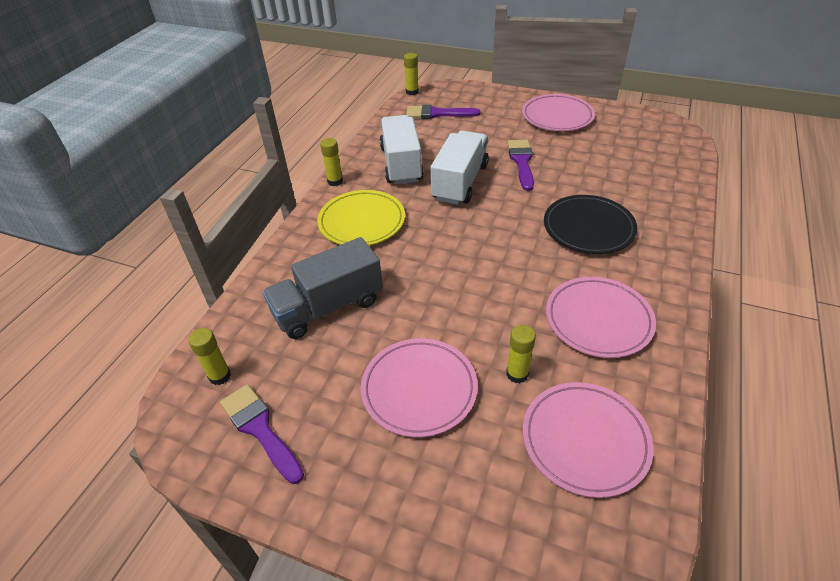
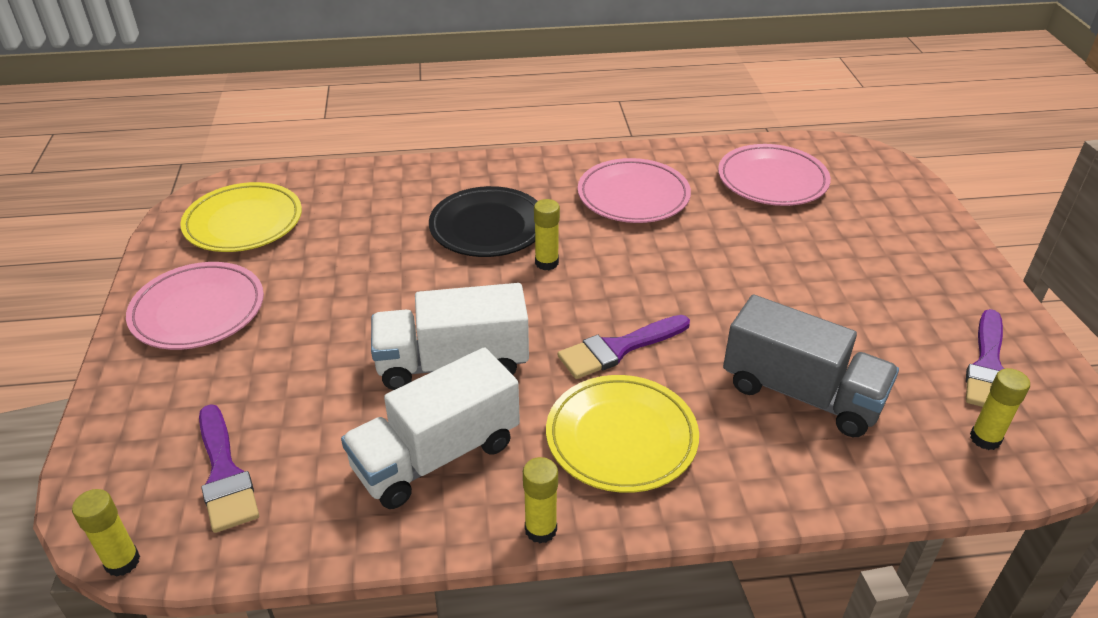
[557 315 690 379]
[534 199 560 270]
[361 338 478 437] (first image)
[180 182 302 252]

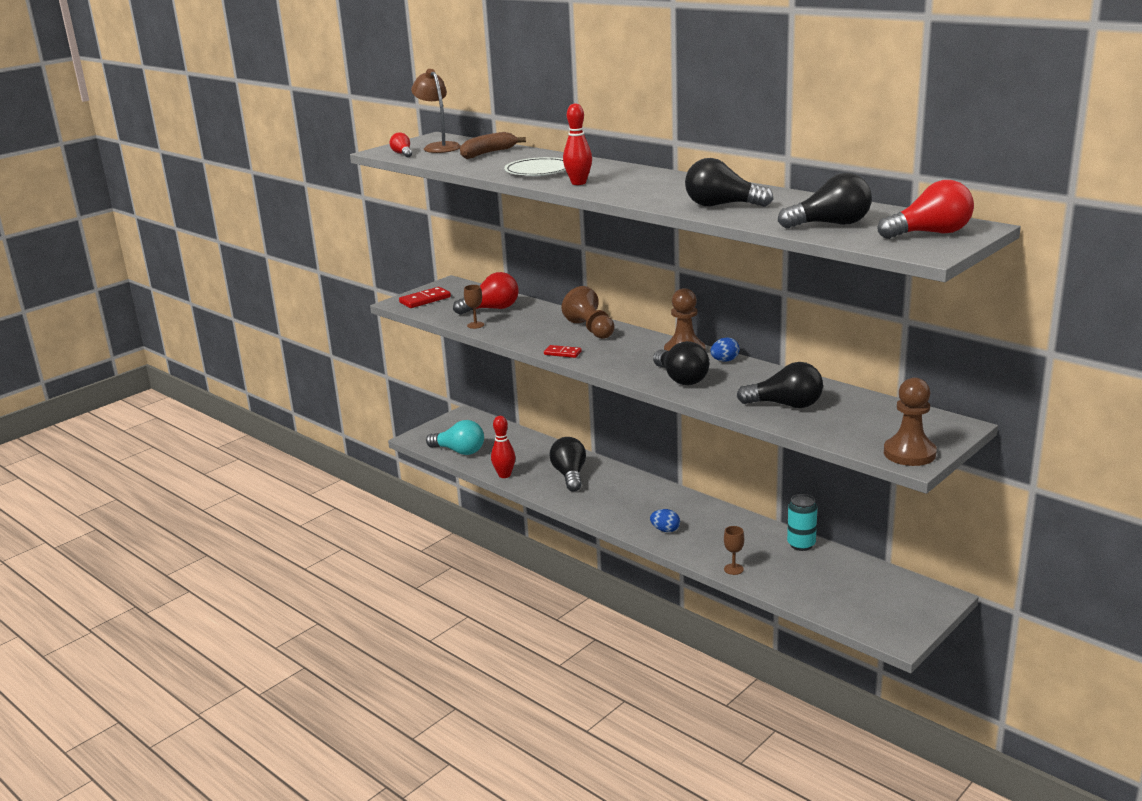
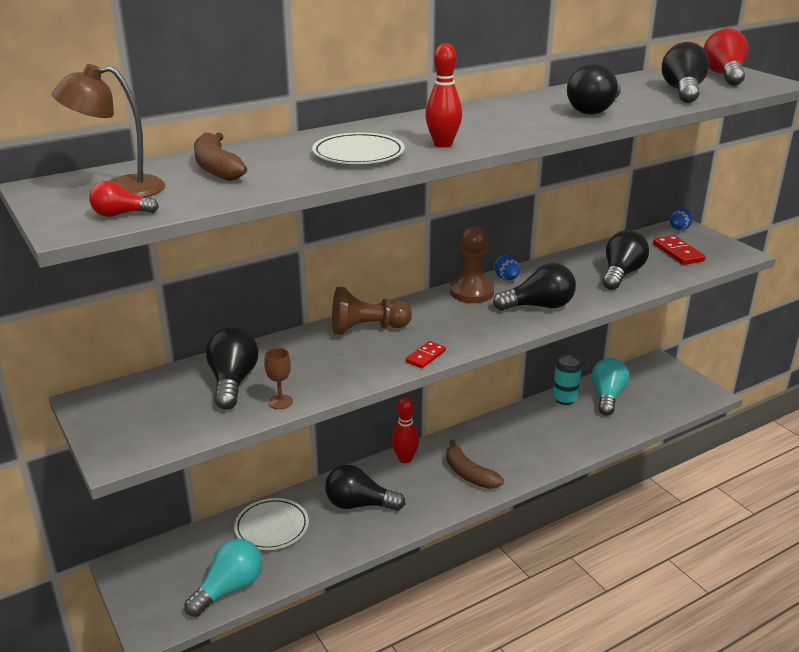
[206 327 258 409]
[653 235 706 265]
[884 378 937 466] (first image)
[392 397 419 463]
[670 208 693 230]
[724 526 744 575] (first image)
[592 358 629 416]
[446 440 504 489]
[234 498 309 550]

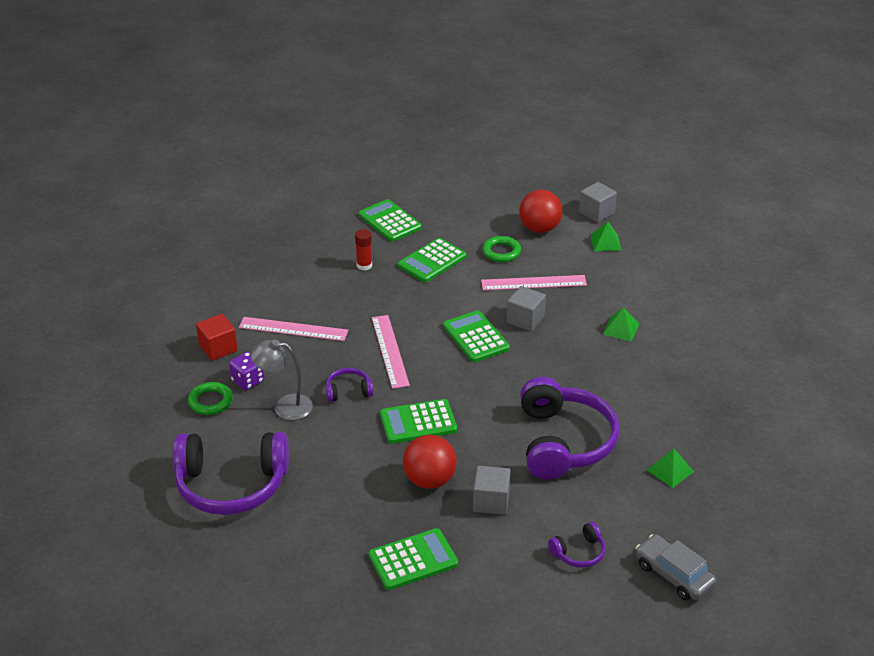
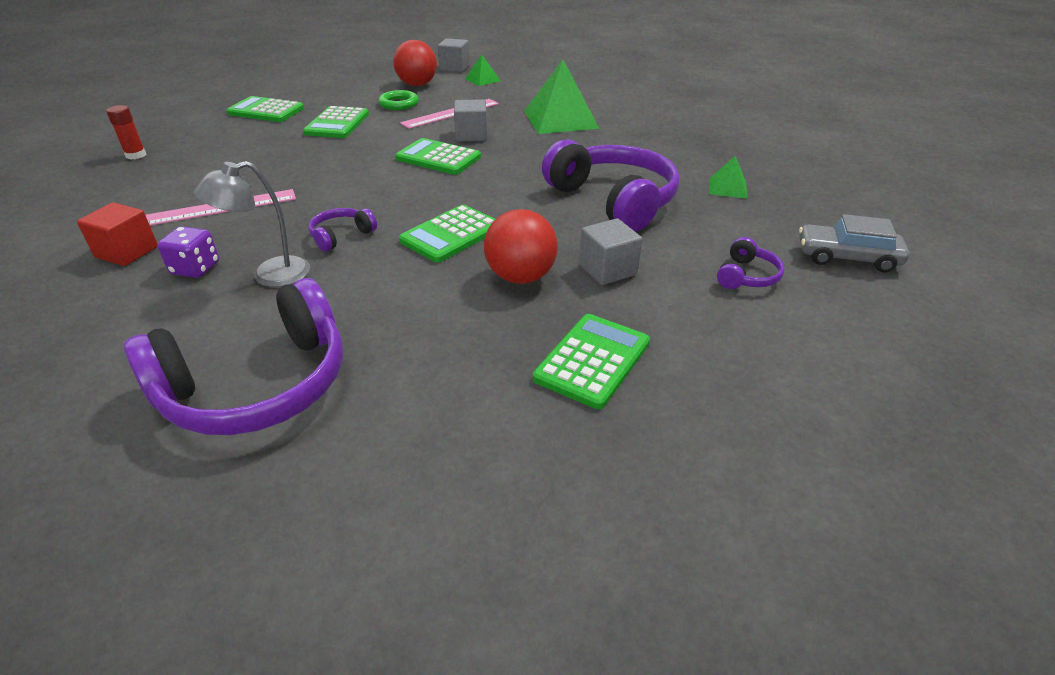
[106 105 147 159]
[524 60 599 134]
[372 315 410 389] (first image)
[188 382 233 415] (first image)

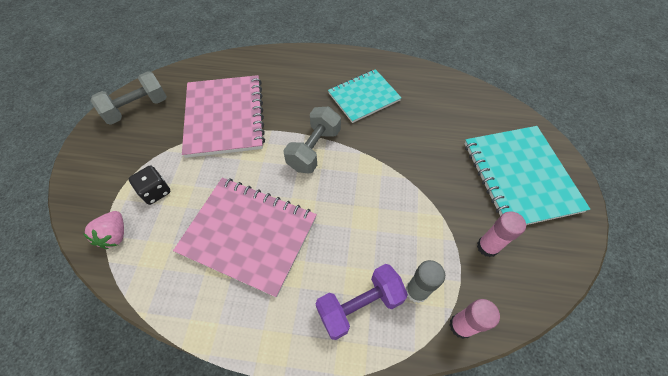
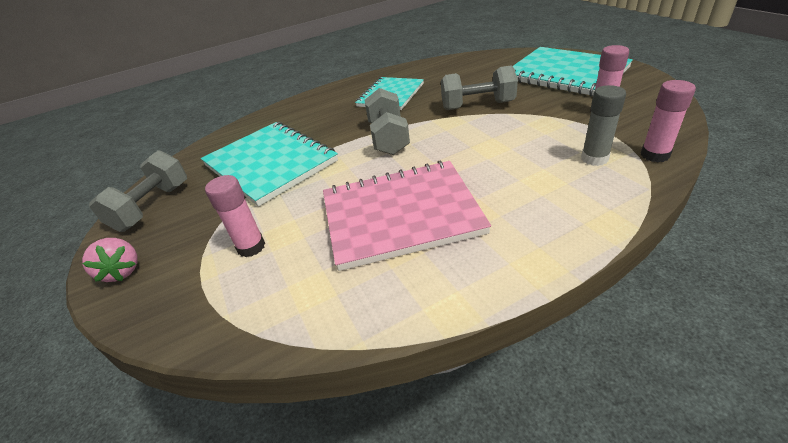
[201 122 338 207]
[205 175 265 257]
[82 238 137 282]
[315 264 408 340] (first image)
[441 65 518 110]

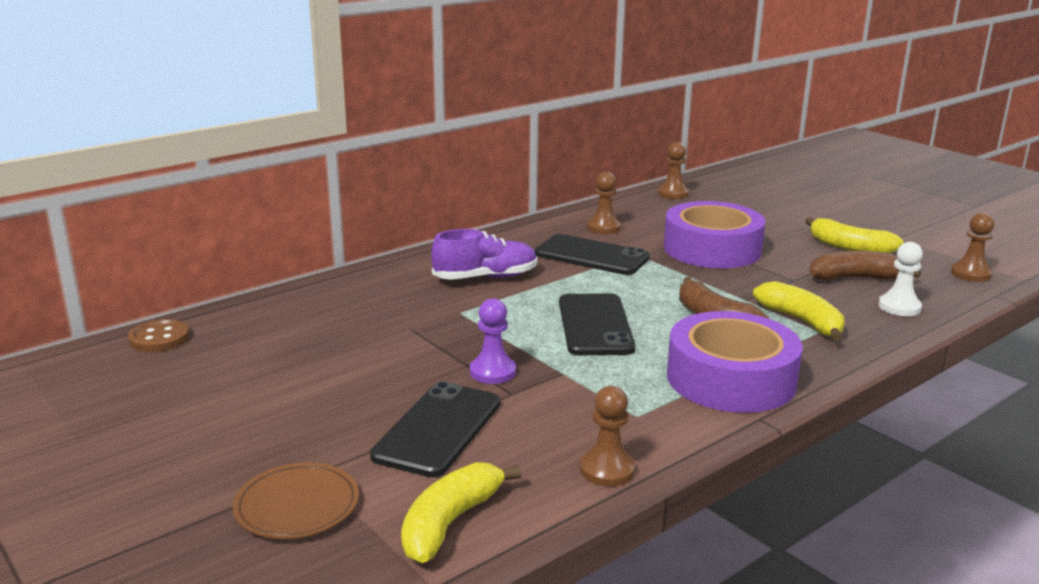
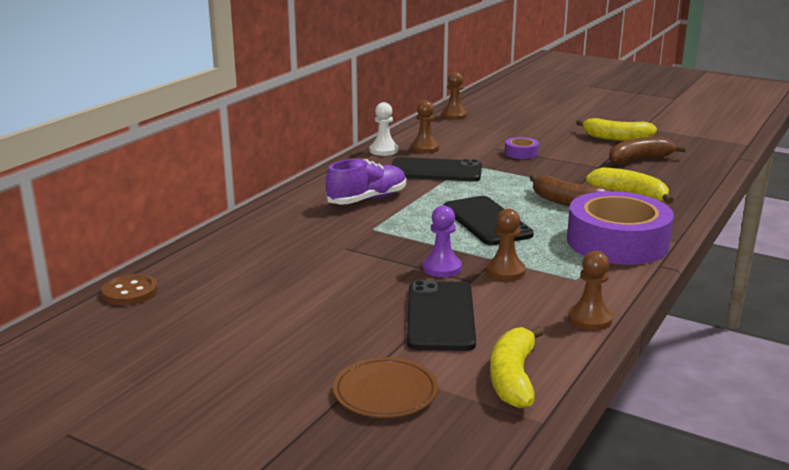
[505 137 539 159]
[486 208 526 281]
[370 102 398 156]

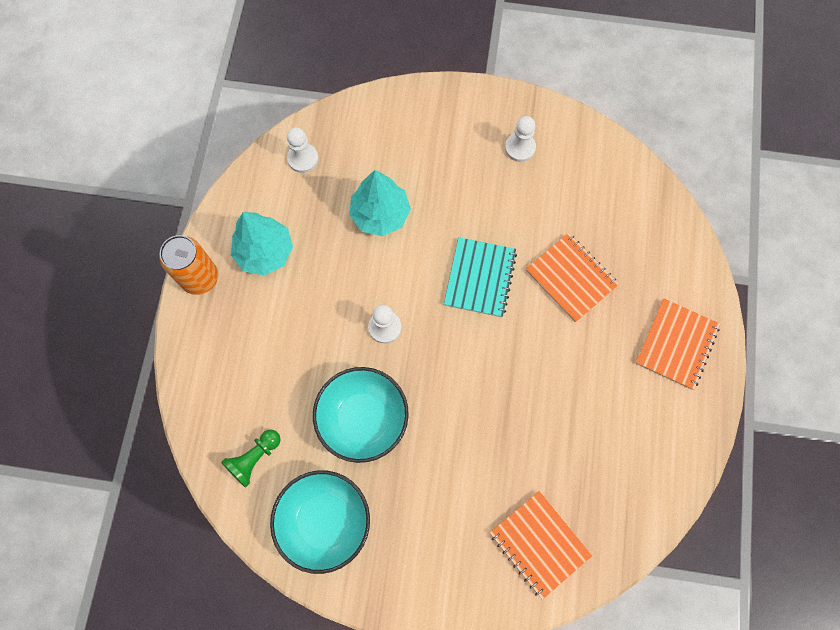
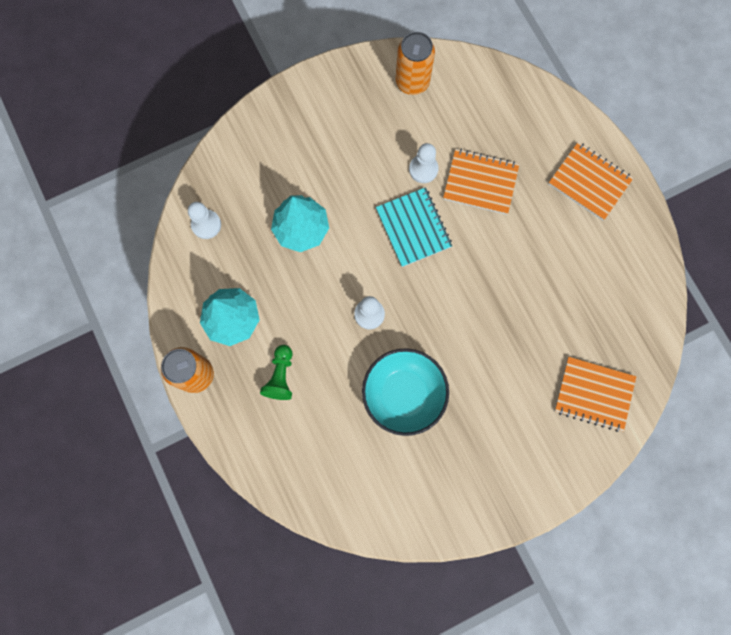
[409 143 439 183]
[548 142 633 220]
[260 345 293 400]
[270 470 370 574] (first image)
[395 32 435 95]

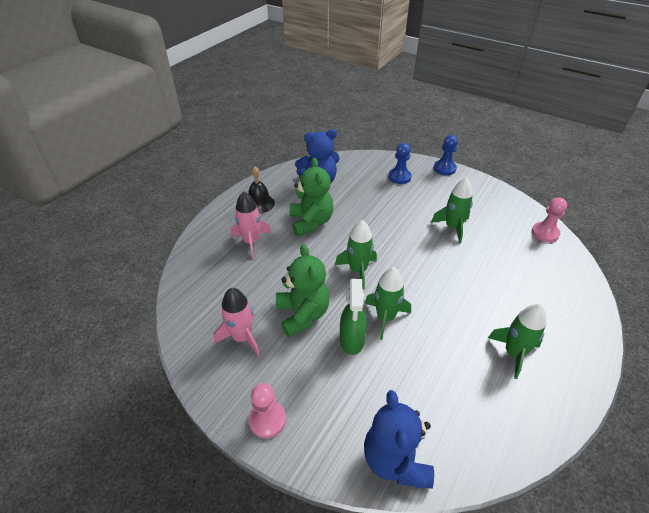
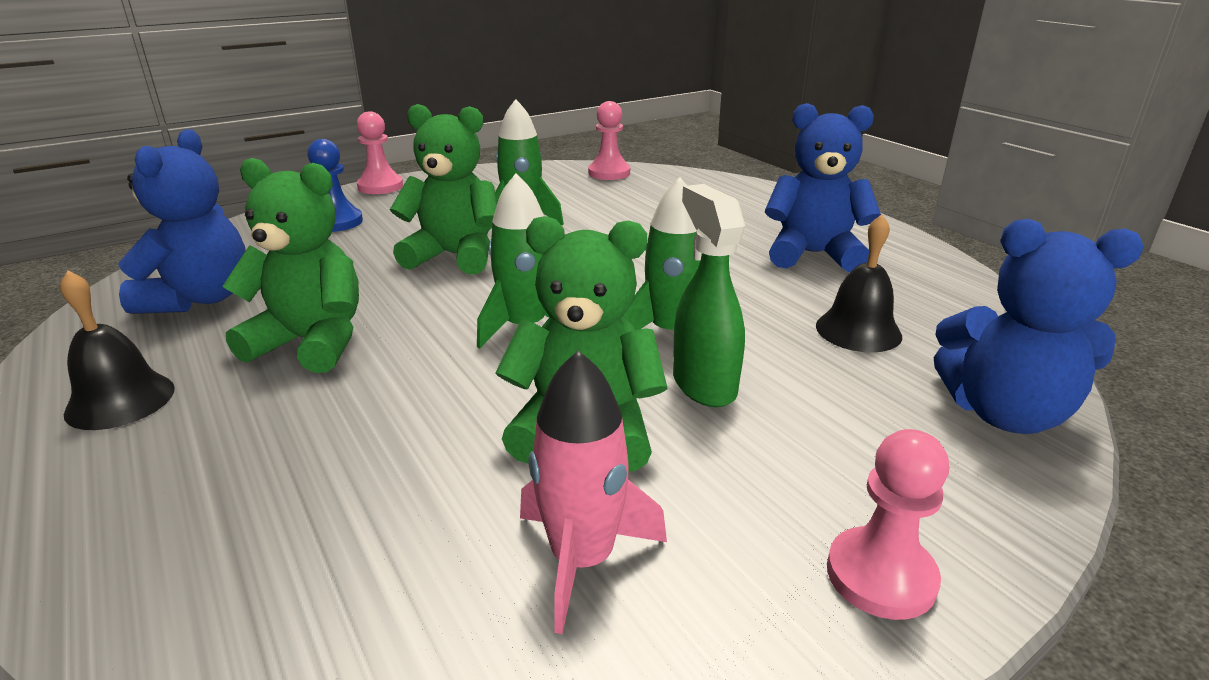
[357 111 403 194]
[231 192 271 258] (first image)
[673 184 745 407]
[765 103 881 273]
[390 104 497 274]
[816 214 902 352]

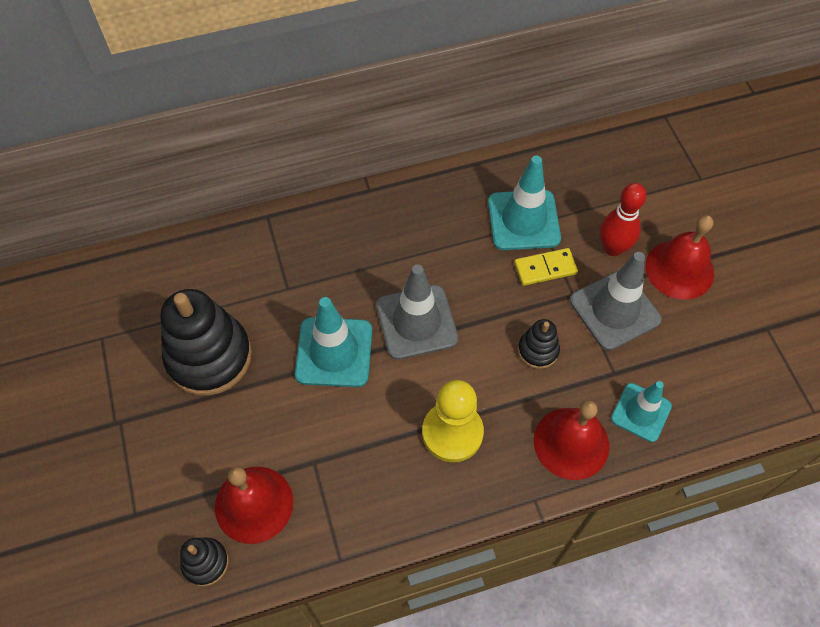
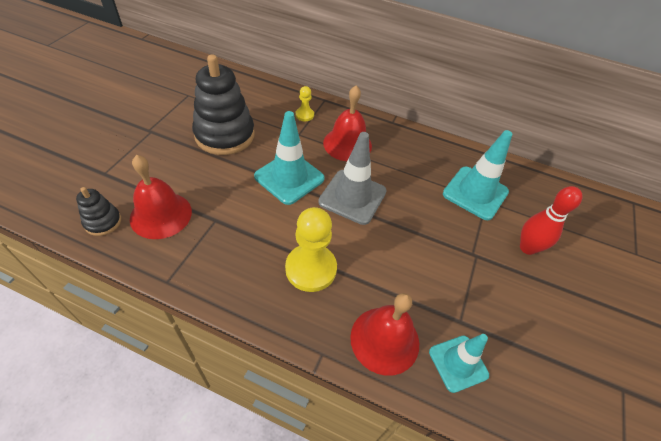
[323 85 372 161]
[514 248 578 286] (first image)
[570 252 662 350] (first image)
[518 319 560 369] (first image)
[295 86 314 121]

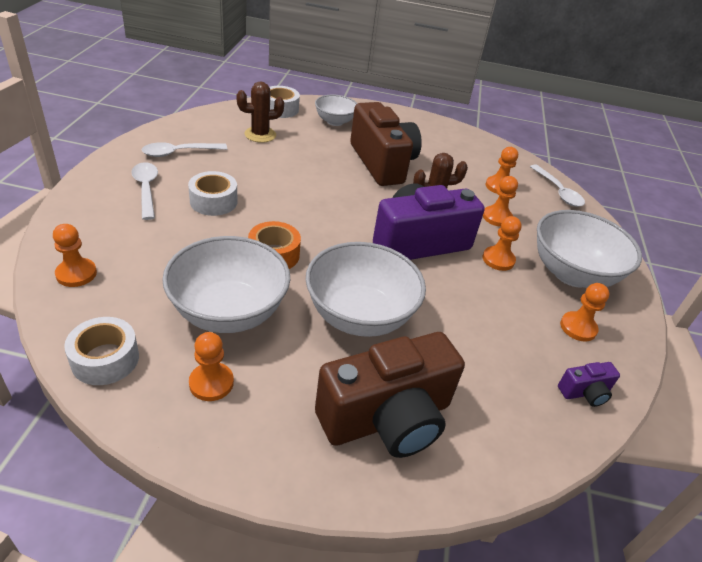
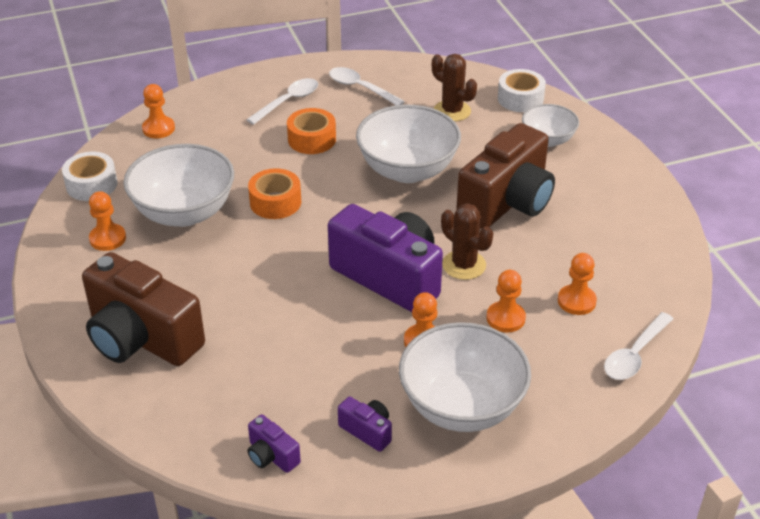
[287 108 336 154]
[356 105 461 183]
[338 397 392 452]

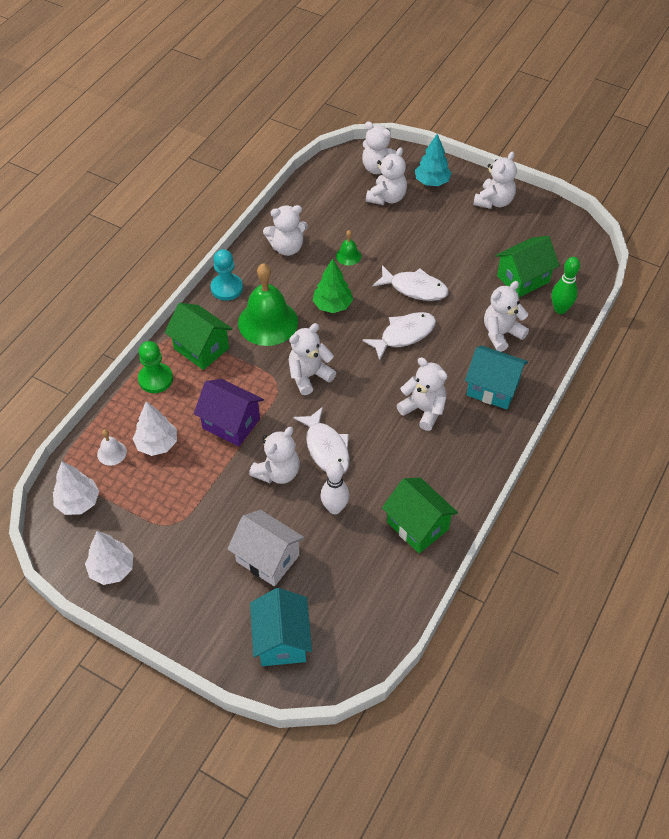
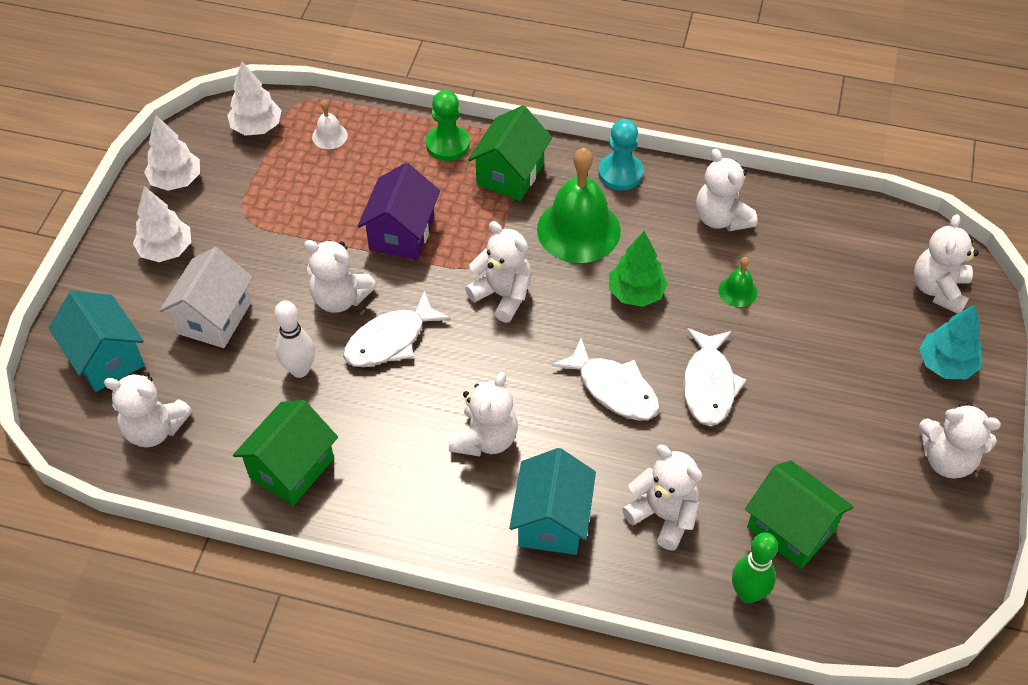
[104 372 192 447]
[133 186 191 262]
[49 290 145 392]

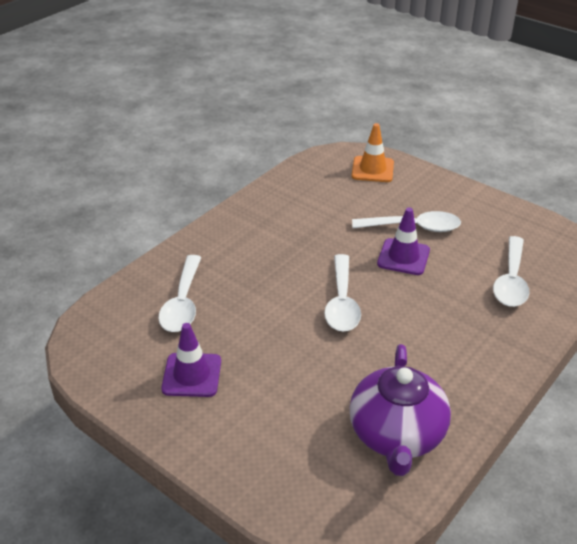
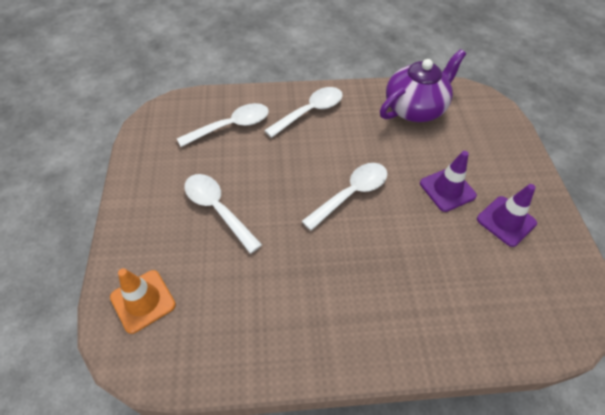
[420 151 477 212]
[264 87 343 138]

